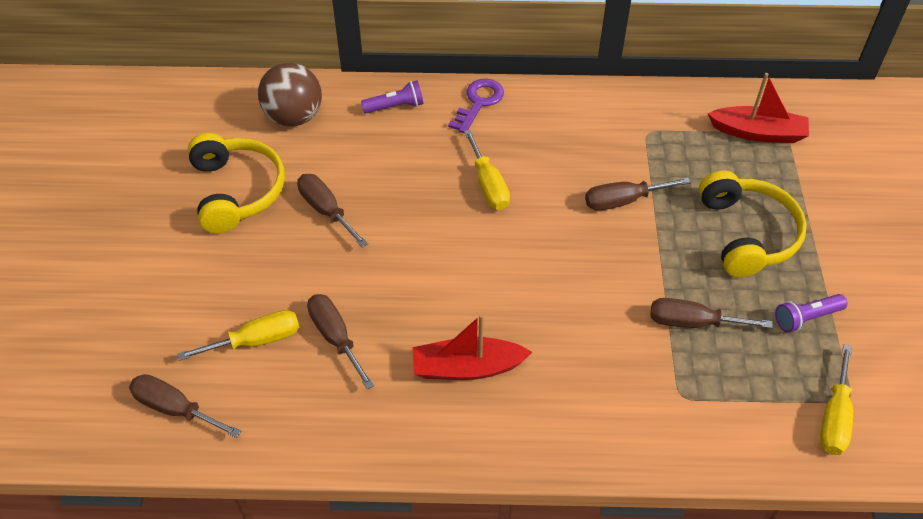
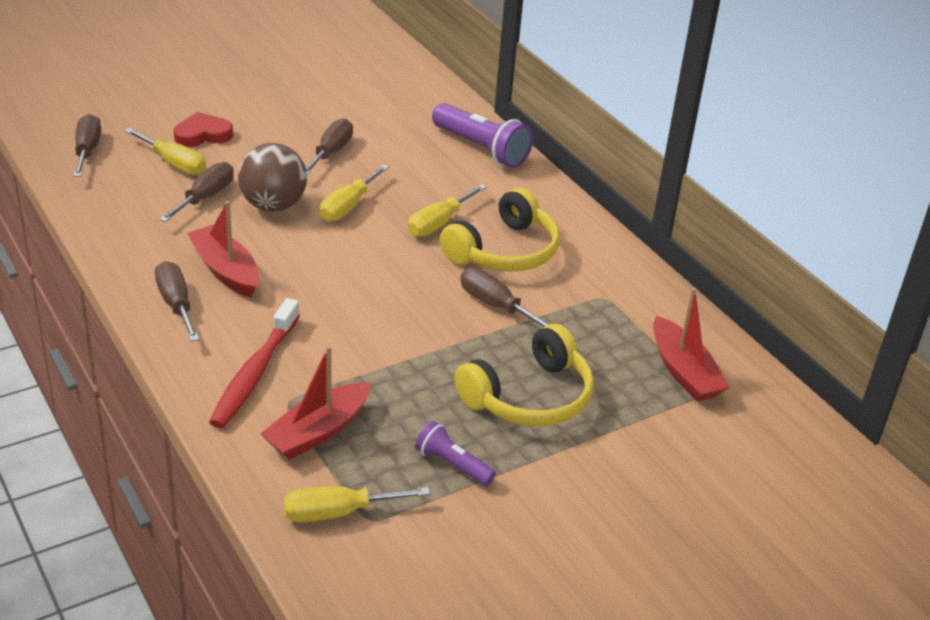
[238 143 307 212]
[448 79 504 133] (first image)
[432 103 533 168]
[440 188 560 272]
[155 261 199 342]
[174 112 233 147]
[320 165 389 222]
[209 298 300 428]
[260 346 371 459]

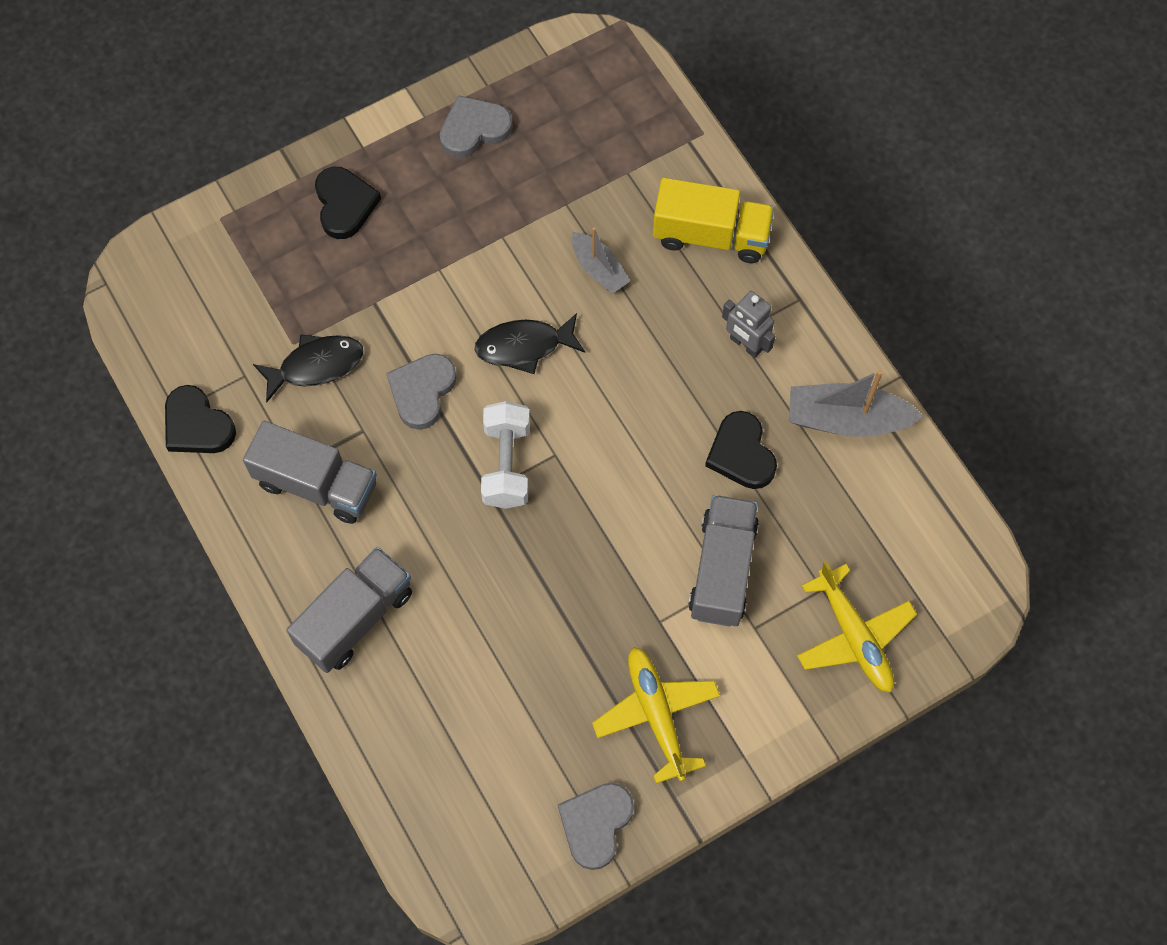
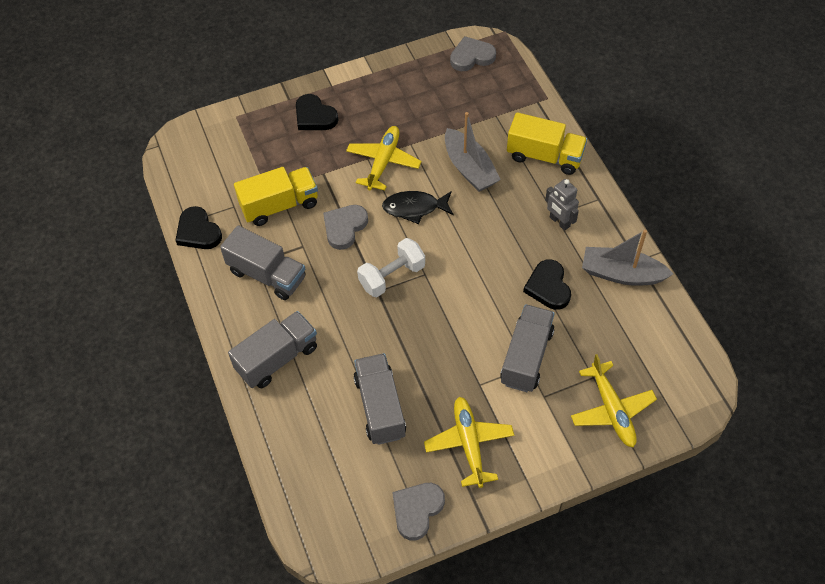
[450 36 496 71]
[296 94 338 130]
[445 112 501 192]
[234 167 318 226]
[357 238 425 297]
[346 126 421 191]
[354 353 406 445]

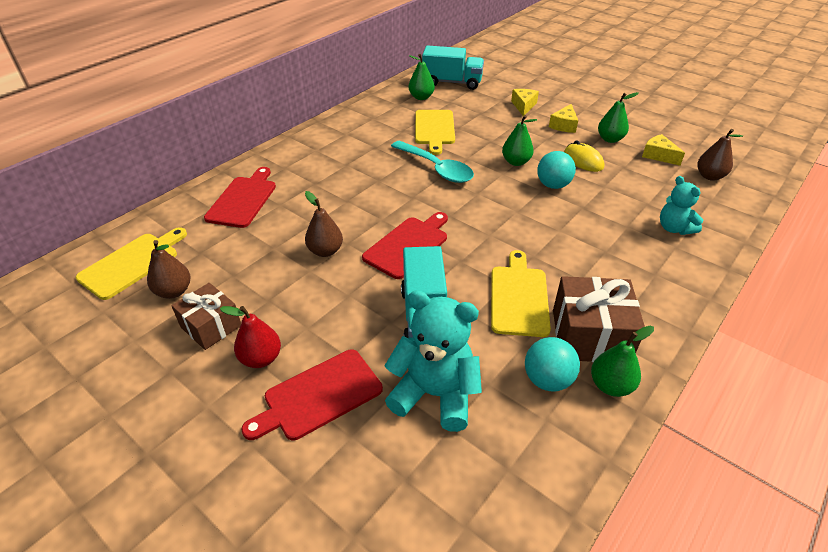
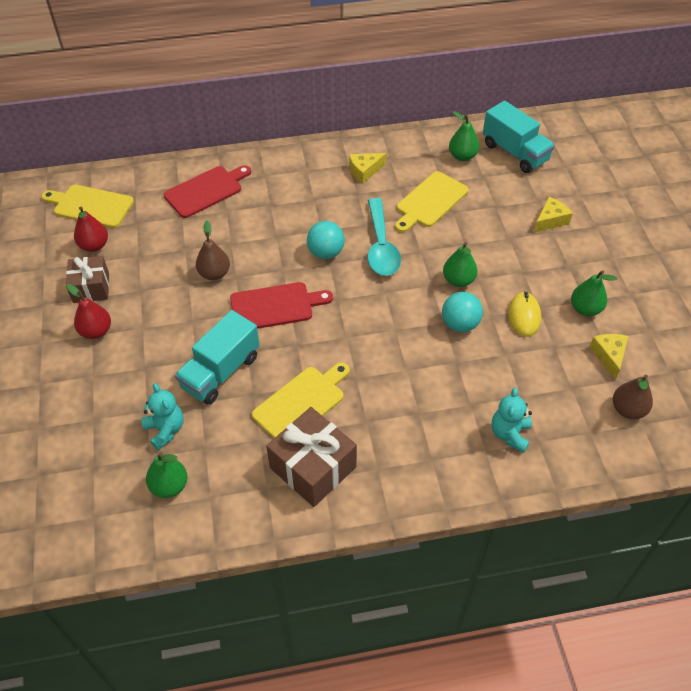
[349 153 387 183]
[41 185 134 228]
[74 207 108 252]
[141 383 183 450]
[146 452 187 498]
[307 221 345 259]
[241 349 383 440] (first image)

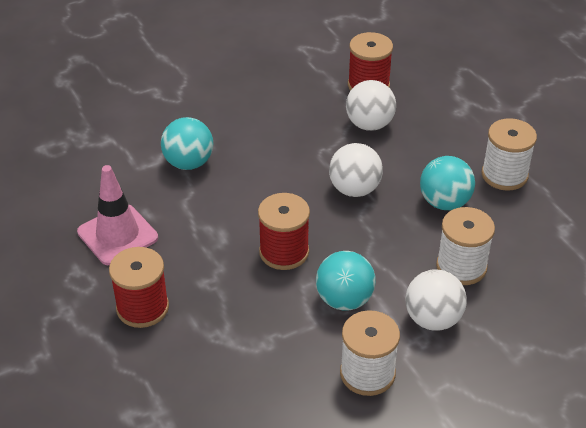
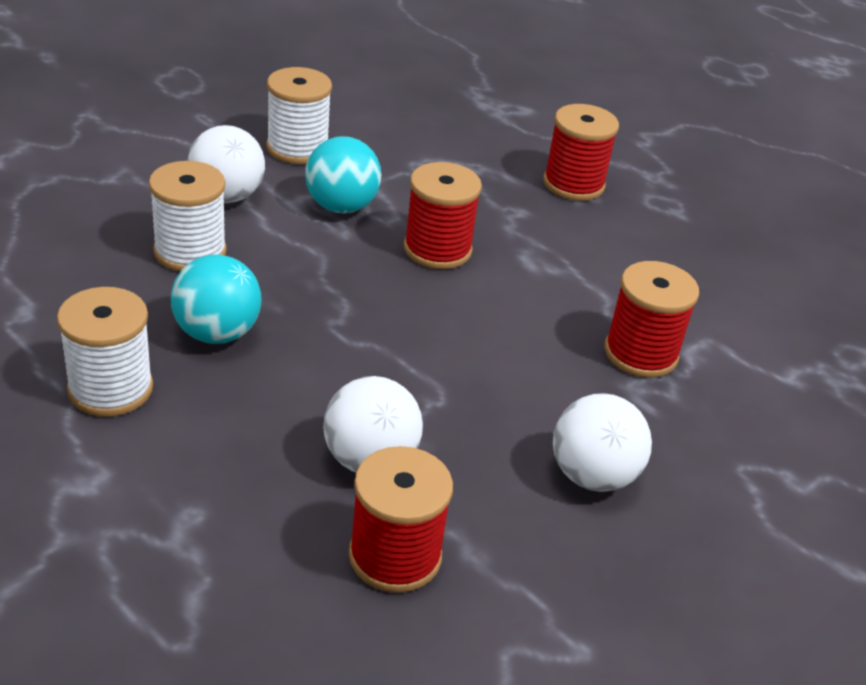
[604 261 699 378]
[553 393 652 492]
[77 165 158 265] (first image)

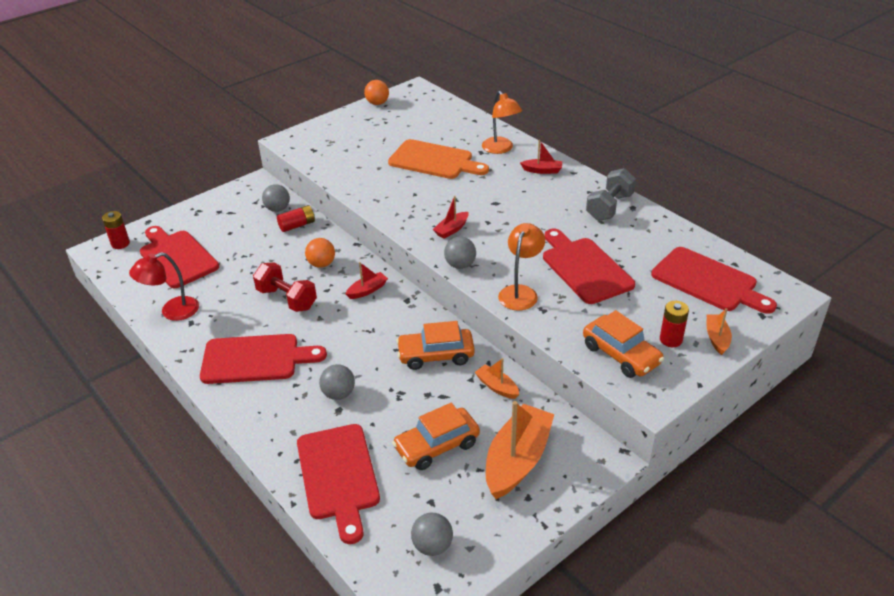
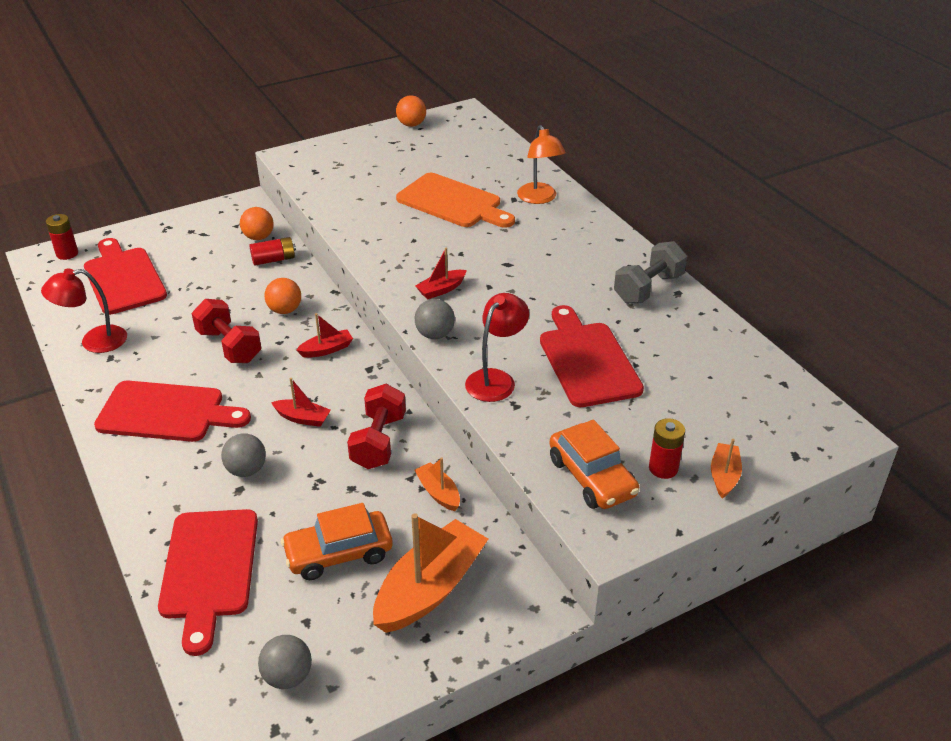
[271 378 331 427]
[240 207 274 240]
[465 293 529 402]
[651 247 777 314] (first image)
[347 384 406 469]

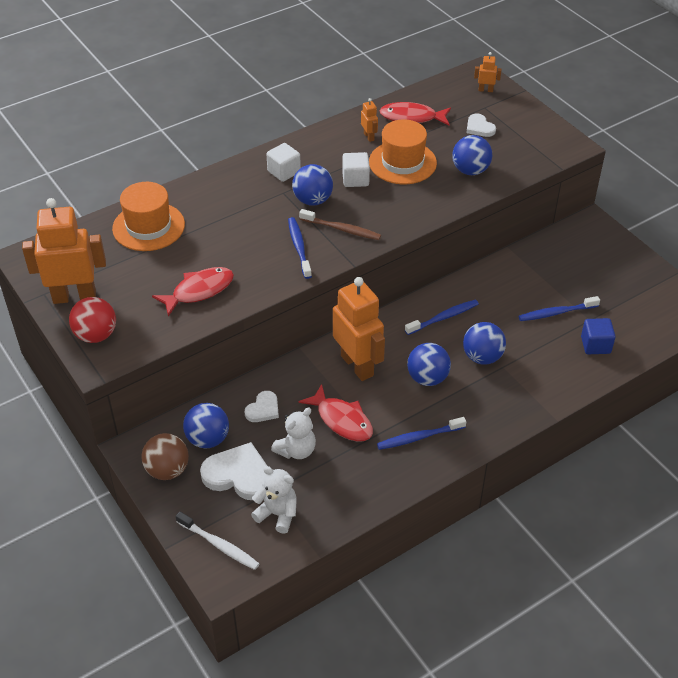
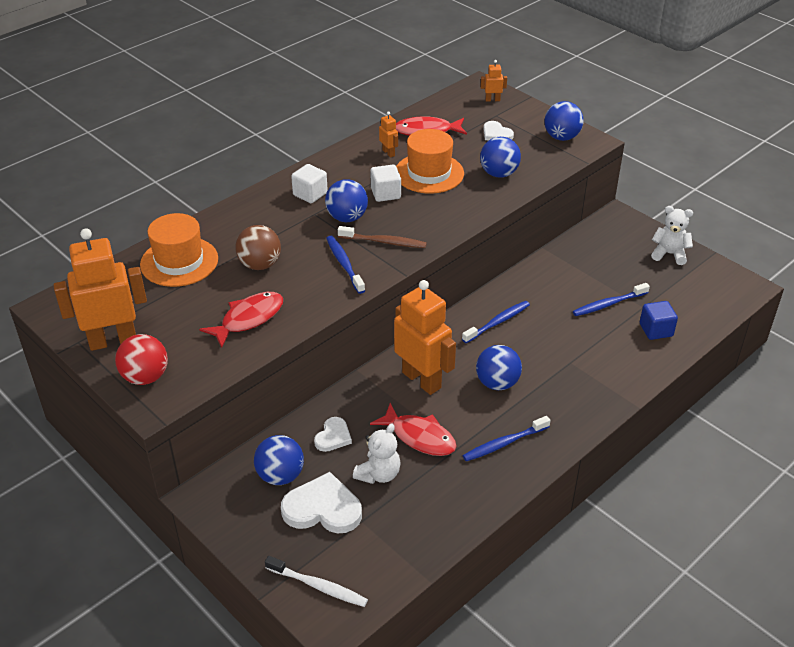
[544 101 584 141]
[235 225 281 270]
[651 206 693 265]

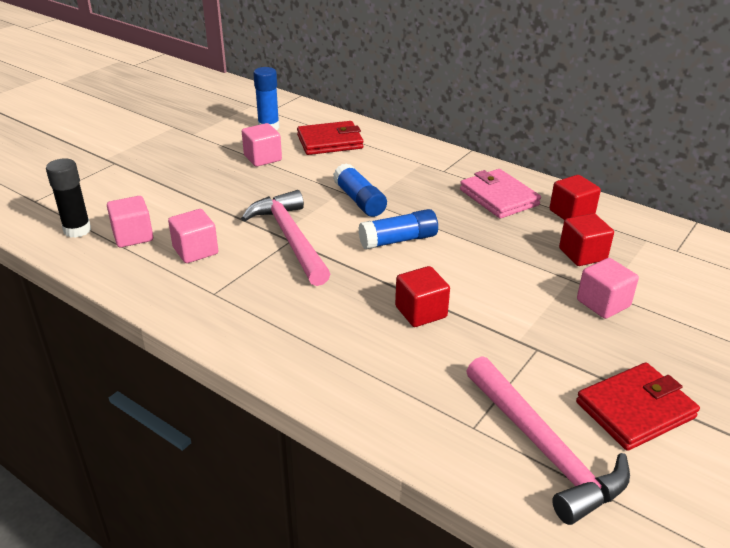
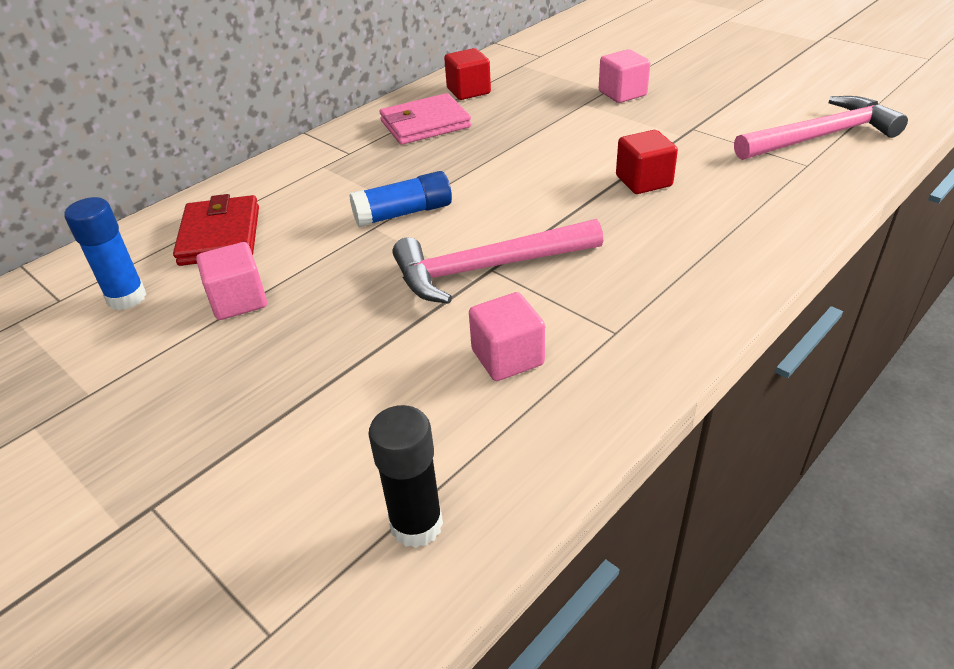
[107 196 153 247] (first image)
[358 209 438 249] (first image)
[559 213 614 266] (first image)
[576 362 700 451] (first image)

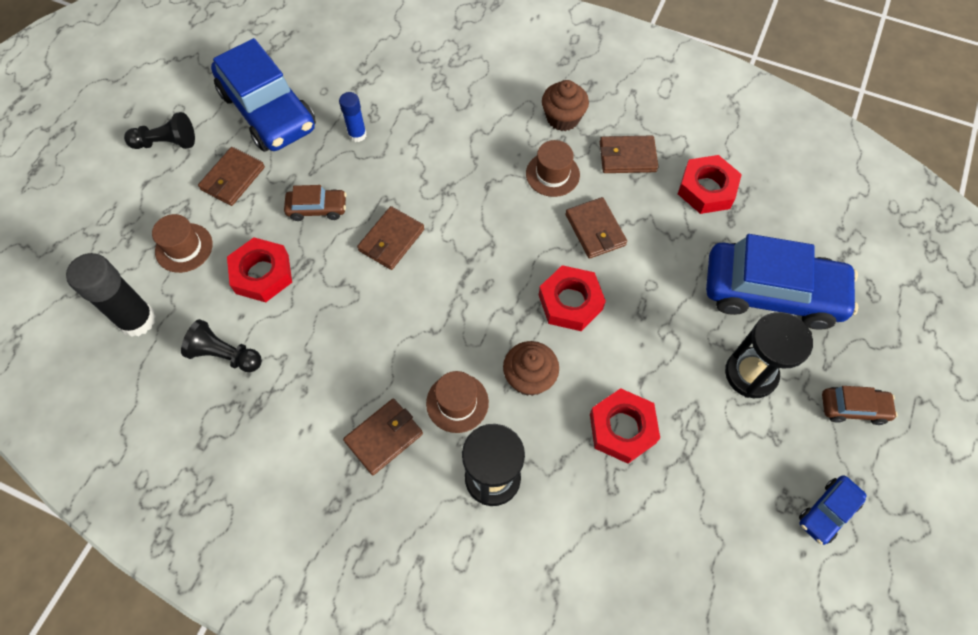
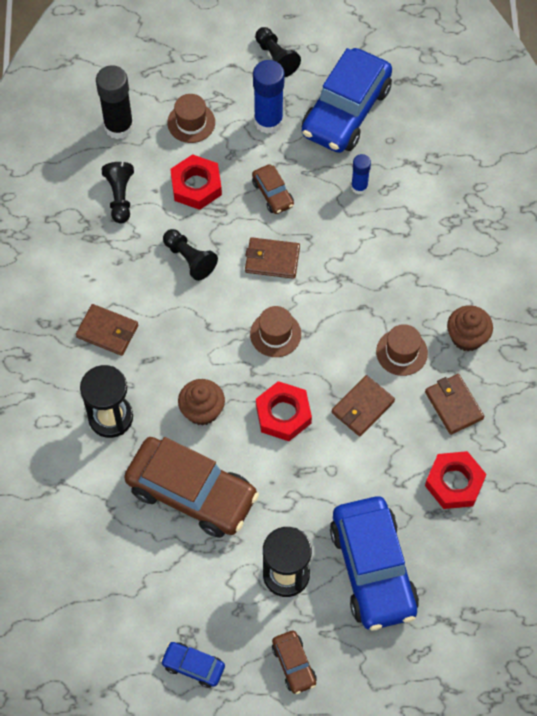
[253 60 284 134]
[250 306 301 357]
[124 437 259 538]
[163 229 218 281]

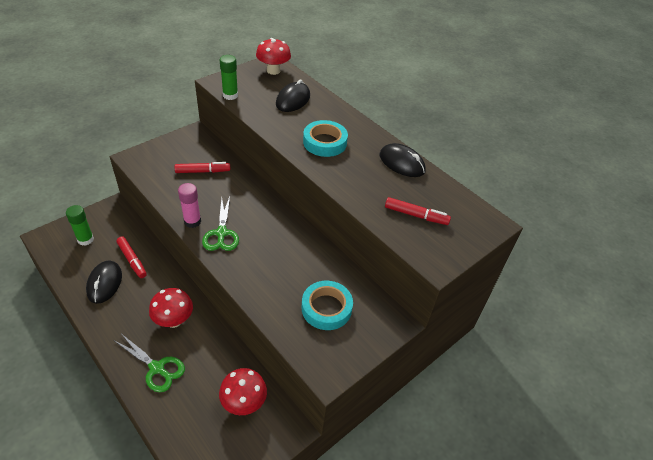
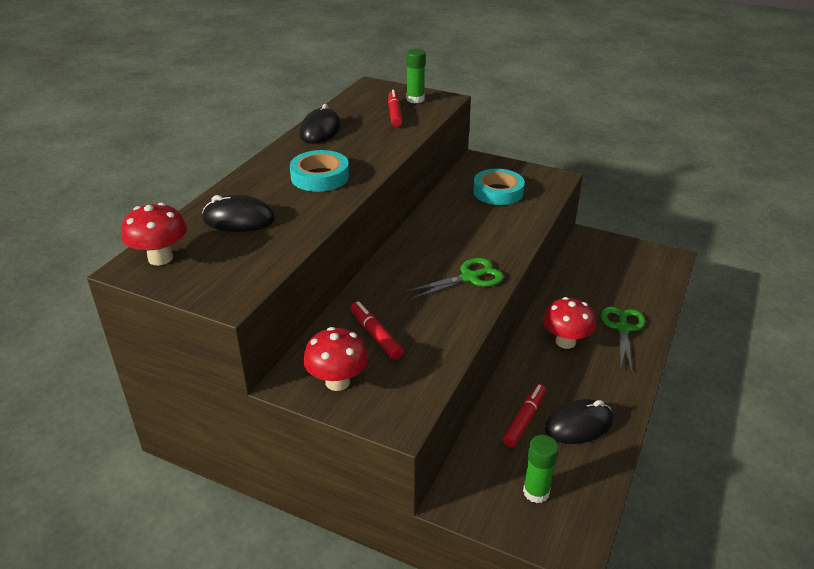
[406 49 426 103]
[178 183 201 228] (first image)
[303 327 369 391]

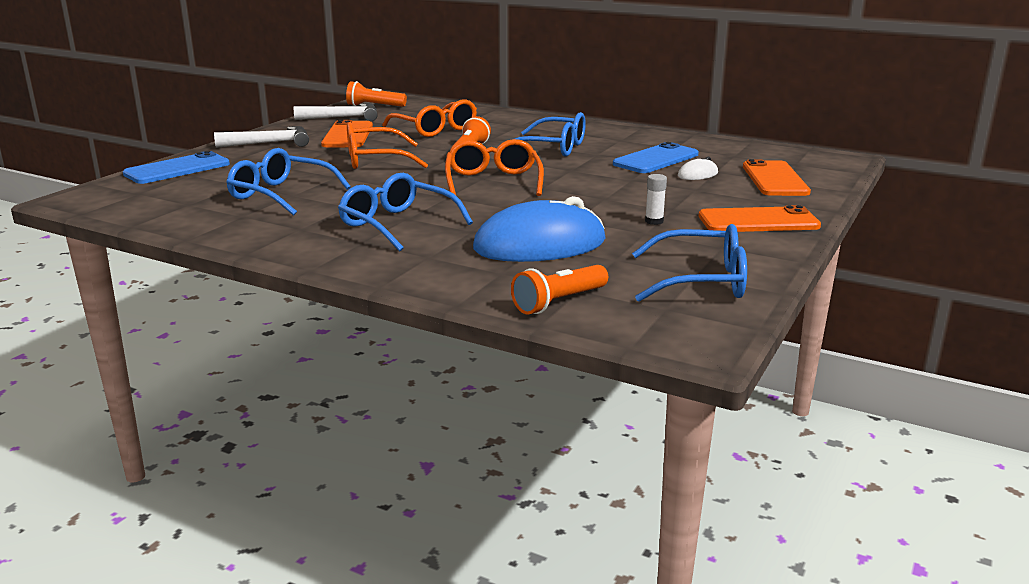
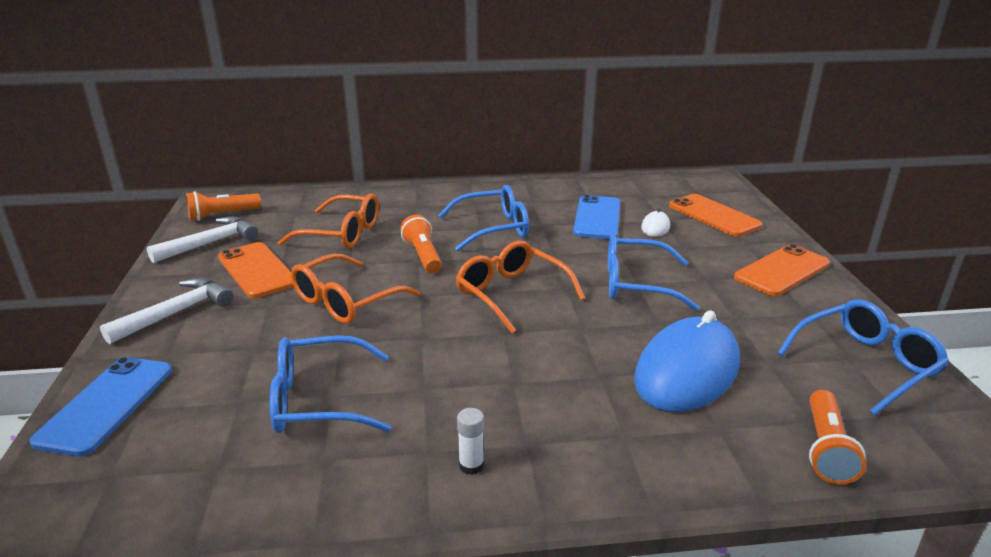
[608 234 700 311]
[457 408 484 475]

